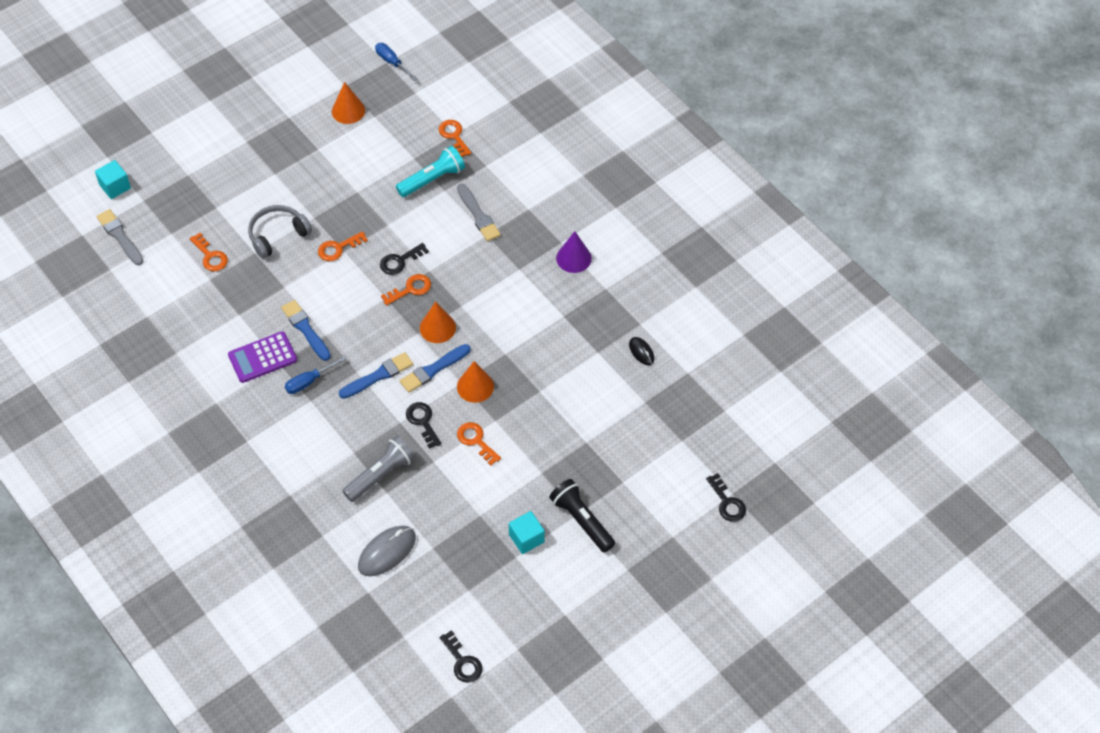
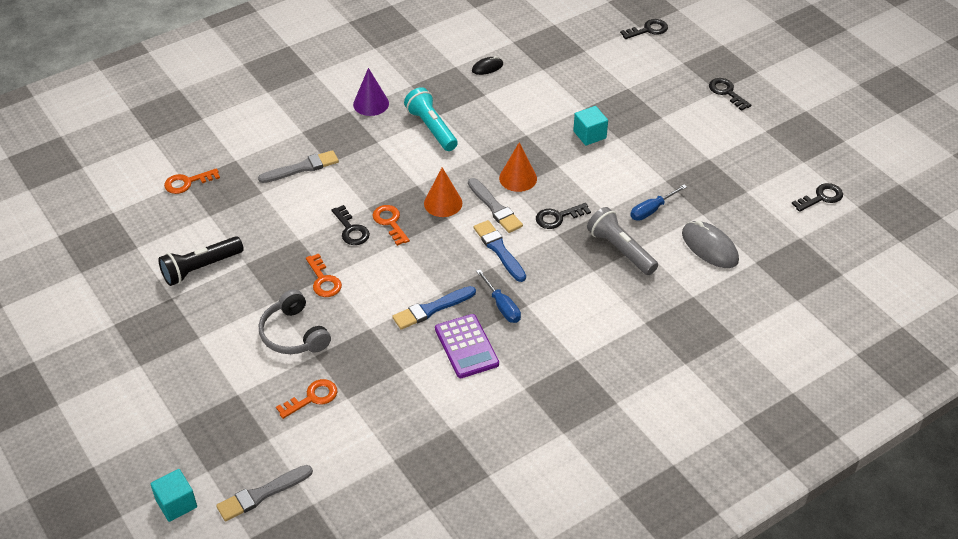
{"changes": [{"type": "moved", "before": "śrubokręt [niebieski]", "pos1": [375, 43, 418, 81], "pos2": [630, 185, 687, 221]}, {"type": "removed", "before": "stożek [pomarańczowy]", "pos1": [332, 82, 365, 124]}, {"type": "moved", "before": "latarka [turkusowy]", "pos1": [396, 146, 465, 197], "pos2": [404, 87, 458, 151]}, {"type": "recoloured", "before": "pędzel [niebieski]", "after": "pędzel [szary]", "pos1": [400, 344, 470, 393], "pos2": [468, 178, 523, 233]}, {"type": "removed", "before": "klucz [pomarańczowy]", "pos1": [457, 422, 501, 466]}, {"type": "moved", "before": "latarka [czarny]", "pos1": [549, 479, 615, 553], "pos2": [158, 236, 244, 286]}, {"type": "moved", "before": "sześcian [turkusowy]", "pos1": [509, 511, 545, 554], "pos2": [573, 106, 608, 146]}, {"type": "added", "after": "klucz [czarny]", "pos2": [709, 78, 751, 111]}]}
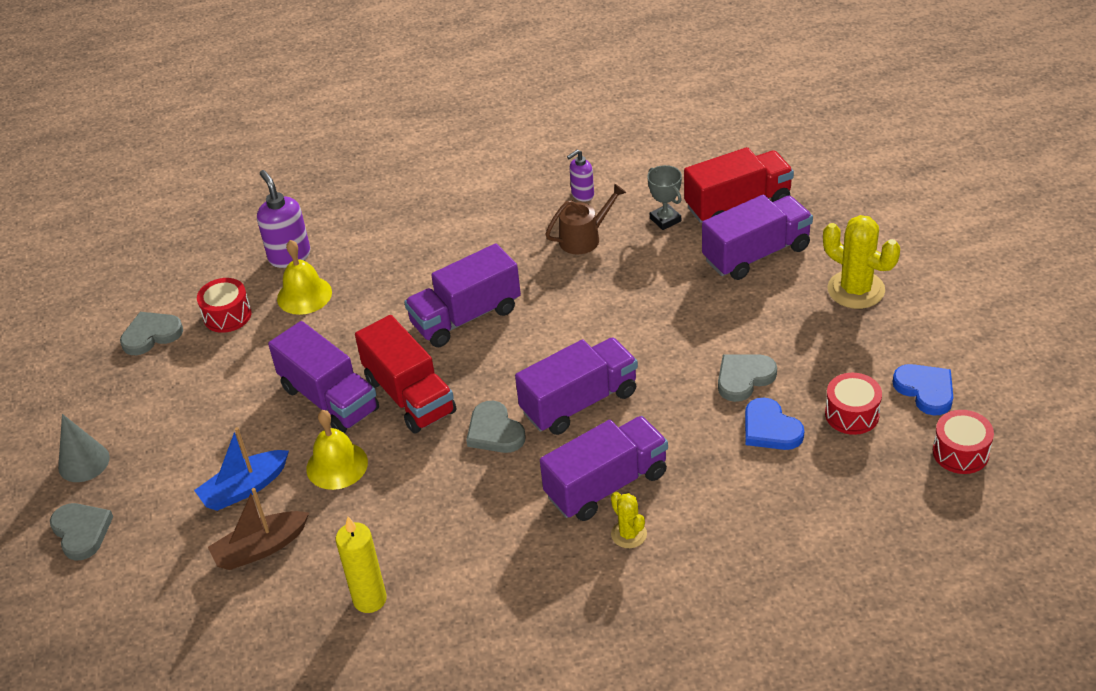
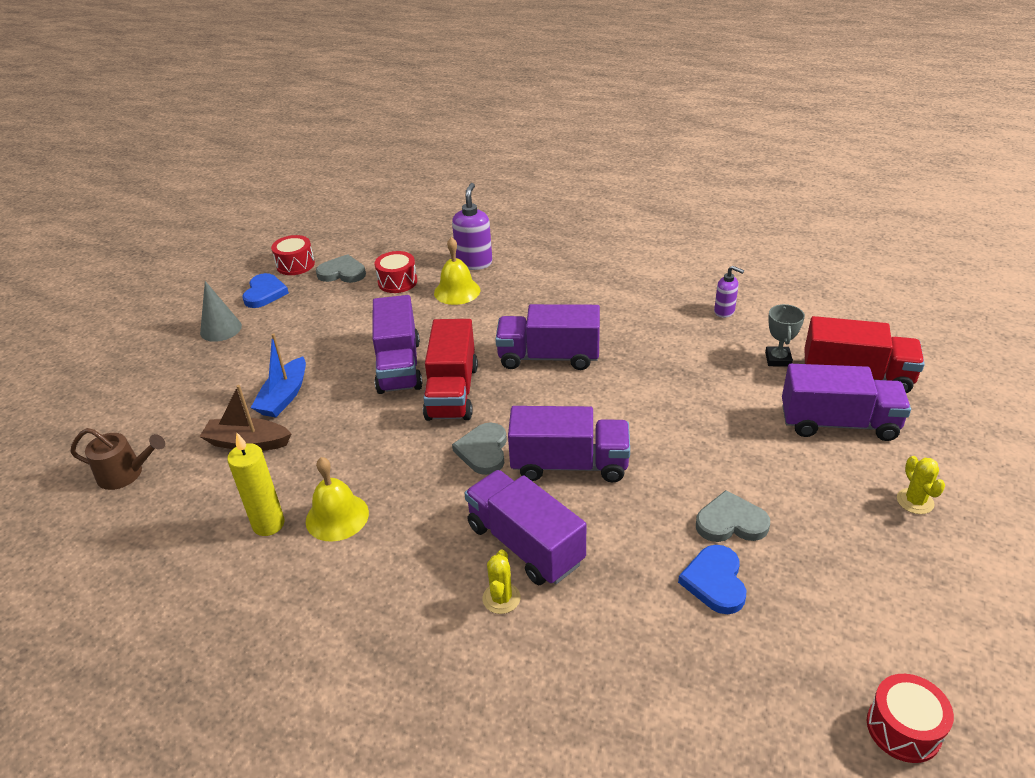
{"changes": [{"type": "turned", "before": "dozownik mydła [fioletowy]", "pos1": [567, 149, 594, 202], "pos2": [714, 266, 744, 318], "turn": -150}, {"type": "moved", "before": "konewka [brązowy]", "pos1": [545, 184, 626, 254], "pos2": [70, 428, 165, 490]}, {"type": "resized", "before": "kaktus [żółty]", "pos1": [823, 215, 900, 309], "pos2": [897, 456, 945, 514], "scale": 0.55}, {"type": "moved", "before": "serce [niebieski]", "pos1": [893, 364, 953, 416], "pos2": [242, 273, 289, 308]}, {"type": "moved", "before": "bęben [czerwony]", "pos1": [825, 373, 882, 435], "pos2": [271, 235, 315, 275]}, {"type": "moved", "before": "dzwonek [żółty]", "pos1": [306, 410, 368, 490], "pos2": [306, 457, 369, 542]}, {"type": "turned", "before": "ciężarówka [fioletowy]", "pos1": [540, 416, 668, 521], "pos2": [464, 470, 586, 585], "turn": -135}, {"type": "turned", "before": "łódka [niebieski]", "pos1": [194, 427, 289, 511], "pos2": [251, 333, 306, 417], "turn": -75}, {"type": "removed", "before": "serce [szary]", "pos1": [50, 503, 113, 560]}]}
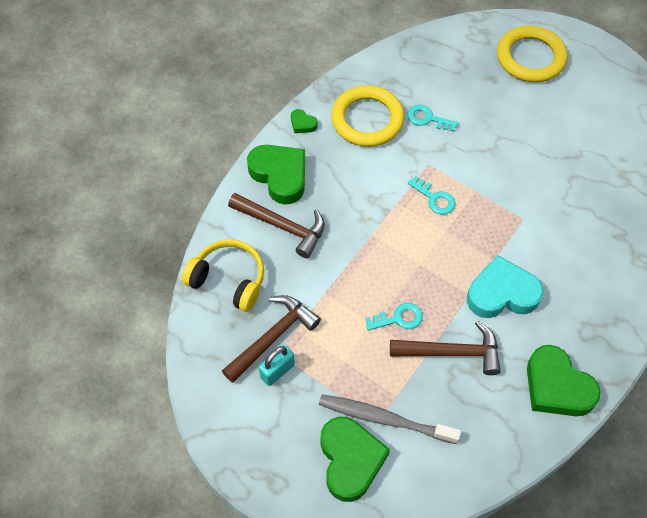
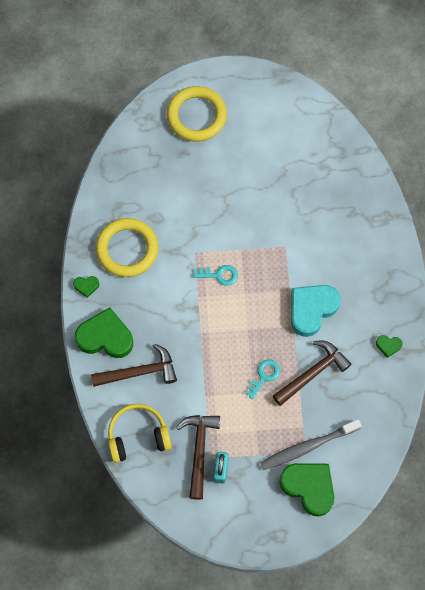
{"changes": [{"type": "removed", "before": "klucz [turkusowy]", "pos1": [407, 105, 458, 132]}, {"type": "resized", "before": "serce [zielony]", "pos1": [527, 345, 601, 416], "pos2": [376, 335, 403, 358], "scale": 0.45}]}
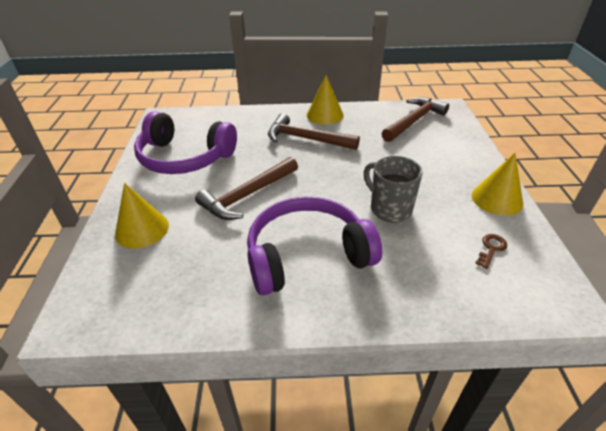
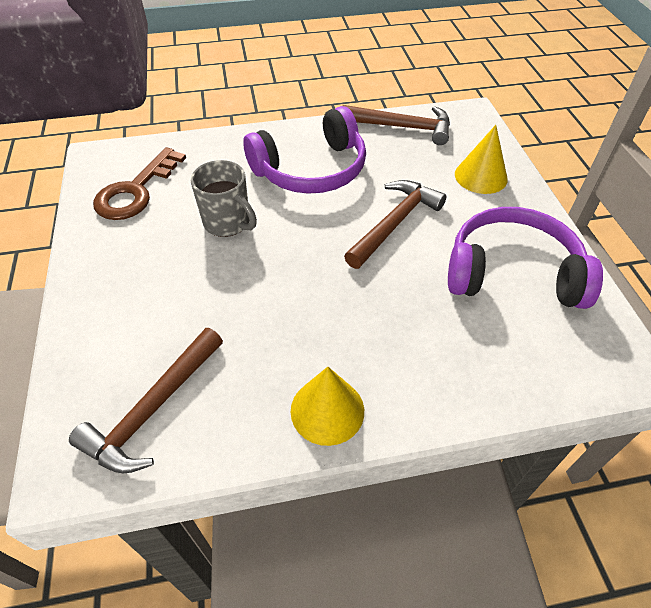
{"changes": [{"type": "moved", "before": "młotek [brązowy]", "pos1": [268, 113, 360, 150], "pos2": [342, 105, 450, 145]}, {"type": "removed", "before": "stożek [żółty]", "pos1": [471, 153, 523, 216]}, {"type": "resized", "before": "klucz [brązowy]", "pos1": [475, 234, 507, 269], "pos2": [93, 147, 186, 220], "scale": 2.32}]}
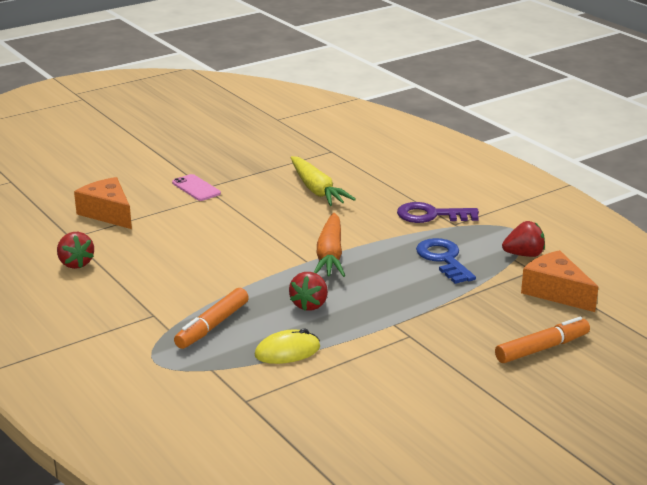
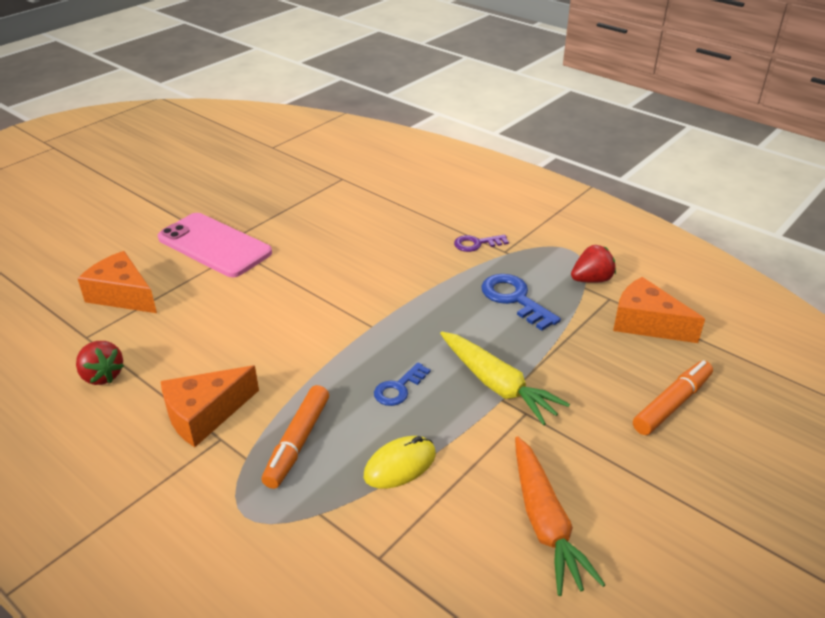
{"changes": [{"type": "moved", "before": "marchewka [żółty]", "pos1": [290, 156, 356, 206], "pos2": [440, 331, 570, 425]}, {"type": "resized", "before": "telefon [różowy]", "pos1": [172, 174, 221, 201], "pos2": [158, 213, 272, 277], "scale": 1.93}, {"type": "resized", "before": "klucz [fioletowy]", "pos1": [397, 202, 479, 223], "pos2": [454, 234, 509, 252], "scale": 0.64}, {"type": "moved", "before": "marchewka [pomarańczowy]", "pos1": [313, 213, 345, 277], "pos2": [515, 436, 606, 596]}, {"type": "replaced", "before": "truskawka [czerwony]", "after": "klucz [niebieski]", "pos1": [289, 272, 328, 311], "pos2": [374, 362, 431, 406]}, {"type": "added", "after": "ser [pomarańczowy]", "pos2": [161, 365, 259, 447]}]}
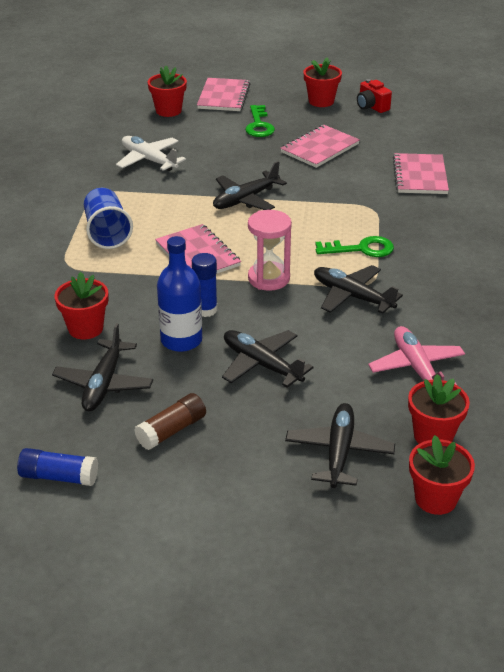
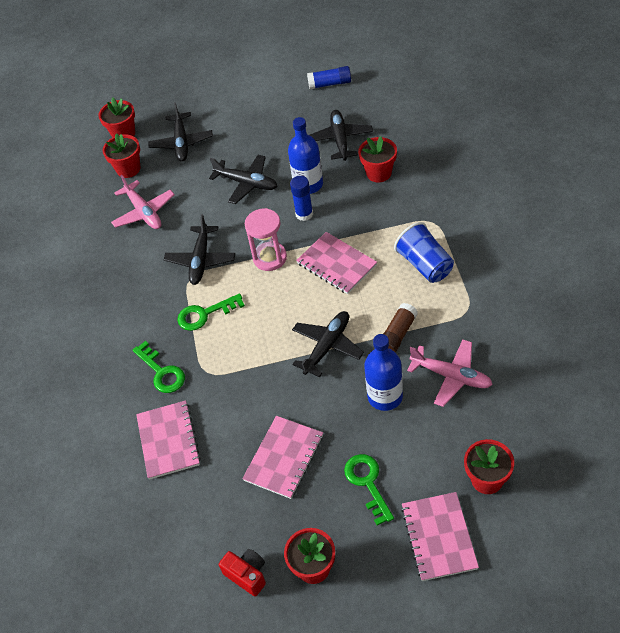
{"changes": [{"type": "recoloured", "before": "samolot [biały]", "after": "samolot [różowy]", "pos1": [116, 136, 186, 171], "pos2": [407, 340, 493, 407]}, {"type": "turned", "before": "samolot [czarny]", "pos1": [314, 265, 403, 314], "pos2": [164, 214, 235, 285], "turn": 75}, {"type": "moved", "before": "klej w sztyfcie [brązowy]", "pos1": [135, 393, 206, 450], "pos2": [383, 303, 418, 353]}, {"type": "added", "after": "butelka [niebieski]", "pos2": [364, 334, 403, 411]}, {"type": "added", "after": "klucz [zielony]", "pos2": [133, 341, 185, 393]}]}
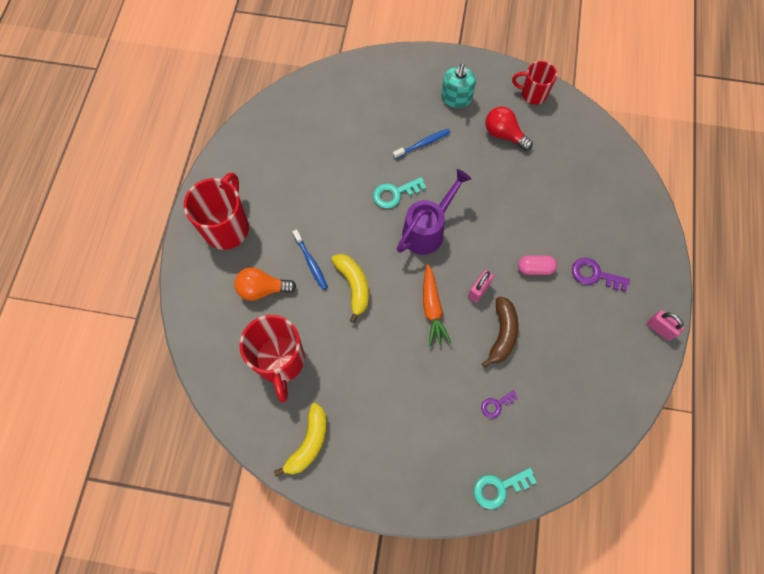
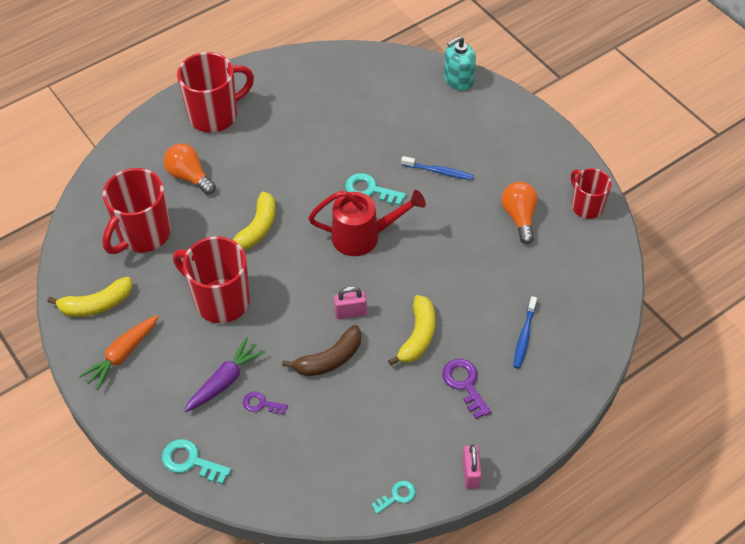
{"changes": [{"type": "moved", "before": "dozownik mydła [turkusowy]", "pos1": [441, 64, 476, 108], "pos2": [444, 36, 476, 91]}, {"type": "recoloured", "before": "żarówka [czerwony]", "after": "żarówka [pomarańczowy]", "pos1": [485, 107, 533, 151], "pos2": [501, 182, 538, 244]}, {"type": "recoloured", "before": "konewka [fioletowy]", "after": "konewka [czerwony]", "pos1": [396, 169, 471, 255], "pos2": [308, 190, 426, 256]}, {"type": "moved", "before": "szczoteczka do zębów [niebieski]", "pos1": [293, 230, 328, 290], "pos2": [513, 296, 537, 369]}, {"type": "replaced", "before": "kapsułka [różowy]", "after": "banan [żółty]", "pos1": [518, 255, 557, 275], "pos2": [388, 295, 435, 366]}, {"type": "moved", "before": "marchewka [pomarańczowy]", "pos1": [423, 264, 451, 347], "pos2": [79, 315, 159, 390]}, {"type": "added", "after": "kubek [czerwony]", "pos2": [173, 236, 250, 323]}, {"type": "added", "after": "marchewka [fioletowy]", "pos2": [184, 337, 265, 412]}, {"type": "added", "after": "klucz [turkusowy]", "pos2": [371, 481, 416, 514]}]}
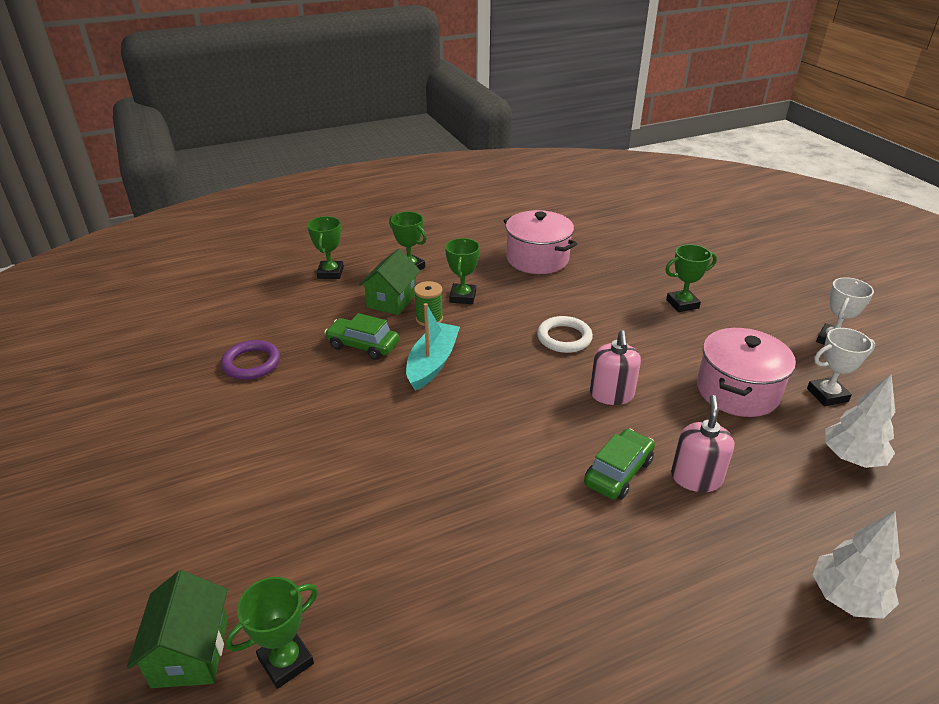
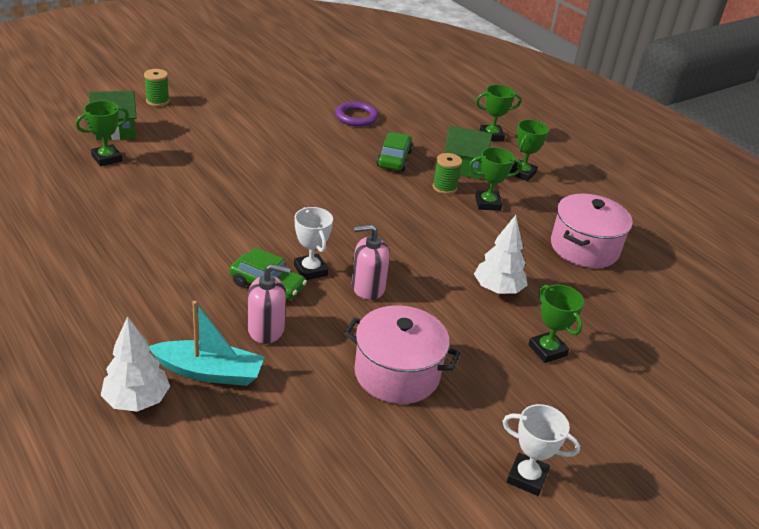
{"changes": [{"type": "moved", "before": "łódka [turkusowy]", "pos1": [406, 303, 460, 391], "pos2": [149, 301, 264, 386]}, {"type": "removed", "before": "pierścień [biały]", "pos1": [537, 316, 593, 353]}, {"type": "moved", "before": "puchar [biały]", "pos1": [807, 328, 875, 406], "pos2": [294, 207, 333, 280]}, {"type": "moved", "before": "drzewko [biały]", "pos1": [825, 374, 895, 468], "pos2": [474, 215, 527, 294]}, {"type": "turned", "before": "puchar [zielony]", "pos1": [225, 577, 318, 689], "pos2": [76, 101, 129, 166], "turn": -75}, {"type": "added", "after": "szpulka [zielony]", "pos2": [144, 69, 170, 106]}]}
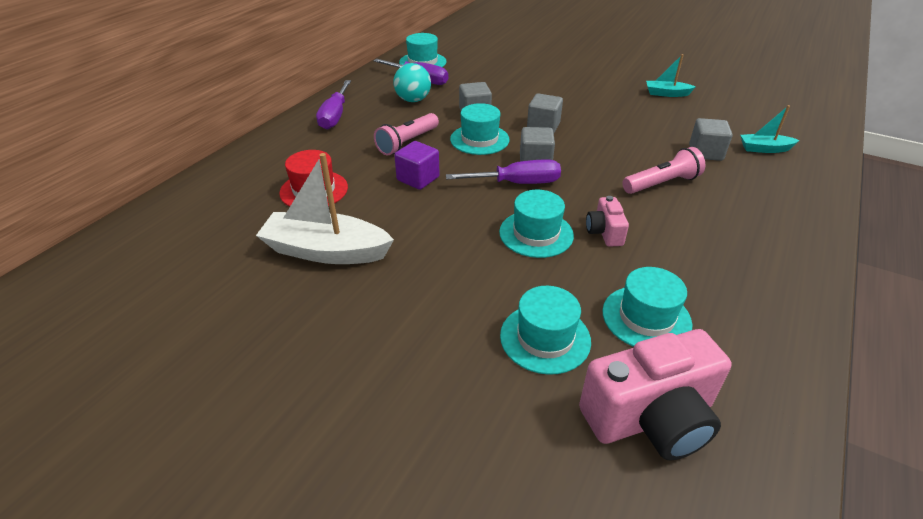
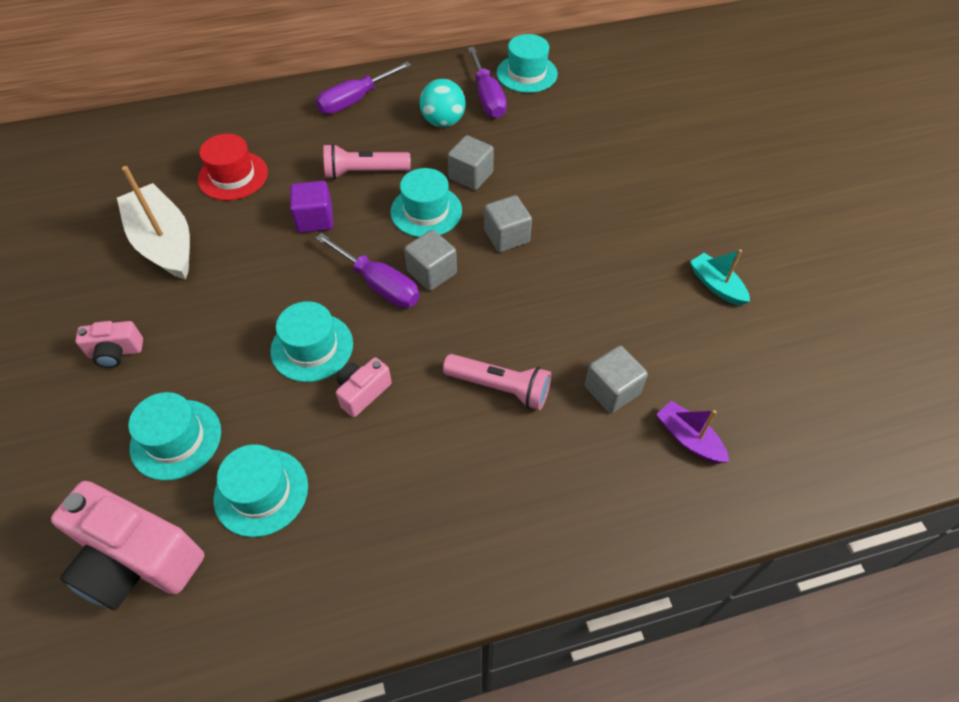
{"changes": [{"type": "recoloured", "before": "łódka [turkusowy]", "after": "łódka [fioletowy]", "pos1": [740, 105, 799, 153], "pos2": [656, 401, 729, 463]}, {"type": "added", "after": "aparat fotograficzny [różowy]", "pos2": [75, 321, 143, 368]}]}
